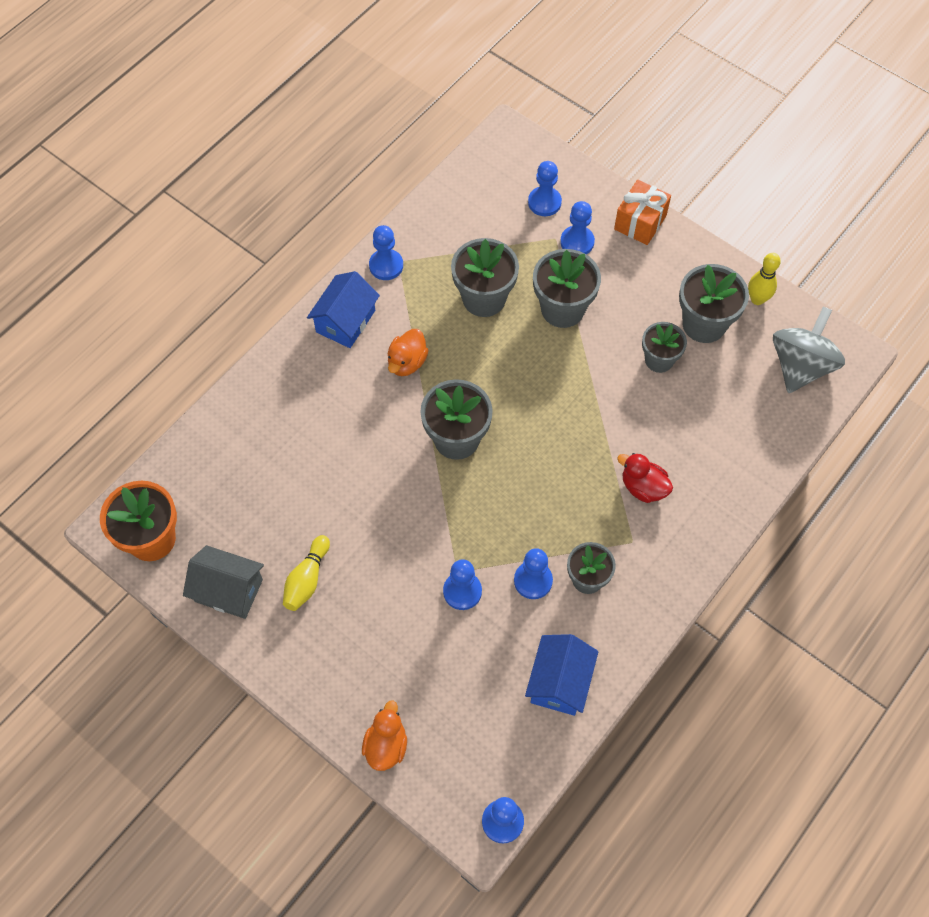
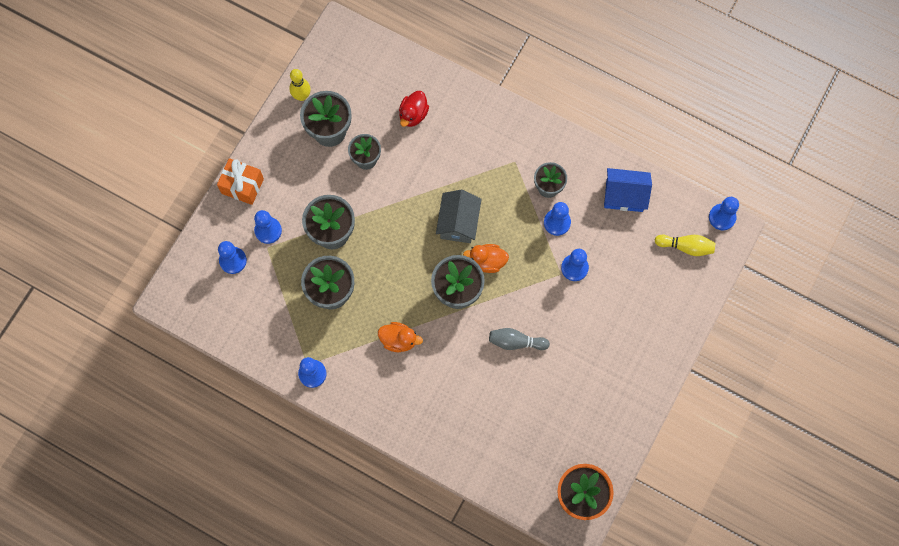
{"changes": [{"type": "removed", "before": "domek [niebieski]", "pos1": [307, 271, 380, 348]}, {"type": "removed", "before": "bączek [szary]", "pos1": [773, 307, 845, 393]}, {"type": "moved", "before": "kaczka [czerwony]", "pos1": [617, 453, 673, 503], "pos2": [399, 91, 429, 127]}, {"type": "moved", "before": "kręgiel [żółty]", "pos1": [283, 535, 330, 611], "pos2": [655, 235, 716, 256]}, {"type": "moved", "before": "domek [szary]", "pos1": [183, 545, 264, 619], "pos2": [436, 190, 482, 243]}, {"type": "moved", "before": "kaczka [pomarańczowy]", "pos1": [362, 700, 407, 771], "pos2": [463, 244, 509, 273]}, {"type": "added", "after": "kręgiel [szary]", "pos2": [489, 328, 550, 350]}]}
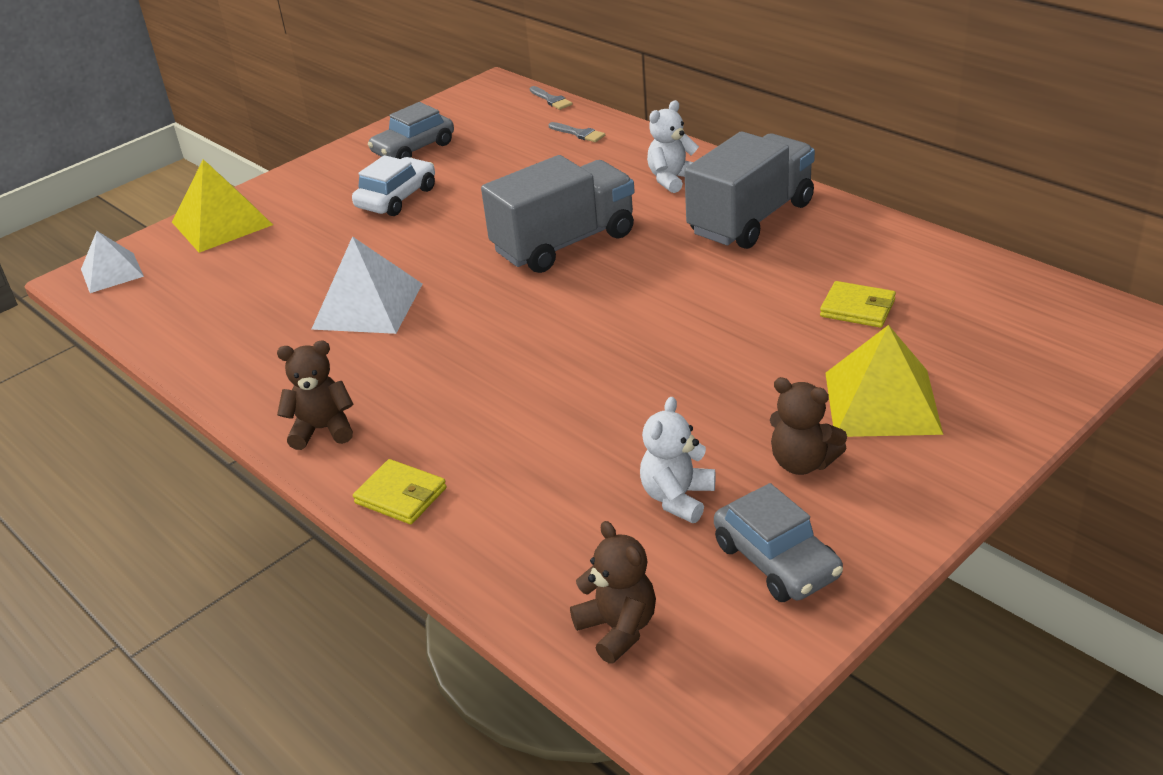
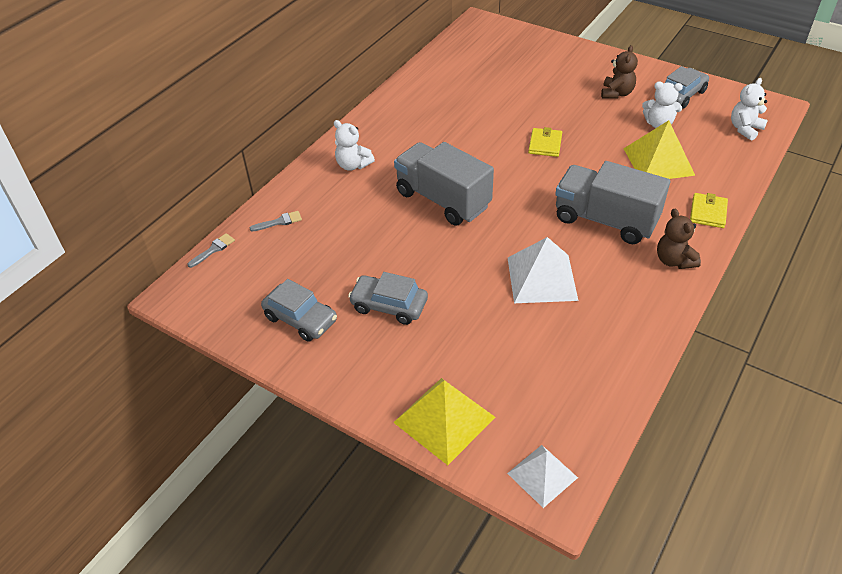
{"changes": [{"type": "turned", "before": "pędzel [szary]", "pos1": [548, 122, 605, 142], "pos2": [250, 211, 302, 231], "turn": 45}, {"type": "moved", "before": "ciężarówka [szary]", "pos1": [684, 132, 815, 249], "pos2": [555, 161, 670, 244]}, {"type": "recoloured", "before": "samochód [biały]", "after": "samochód [szary]", "pos1": [352, 155, 435, 216], "pos2": [348, 272, 428, 325]}, {"type": "moved", "before": "portfel [żółty]", "pos1": [820, 281, 896, 328], "pos2": [528, 127, 562, 157]}, {"type": "moved", "before": "piramida [żółty]", "pos1": [825, 325, 943, 437], "pos2": [623, 120, 695, 179]}, {"type": "recoloured", "before": "miś [brązowy]", "after": "miś [biały]", "pos1": [570, 521, 656, 664], "pos2": [731, 78, 768, 141]}]}
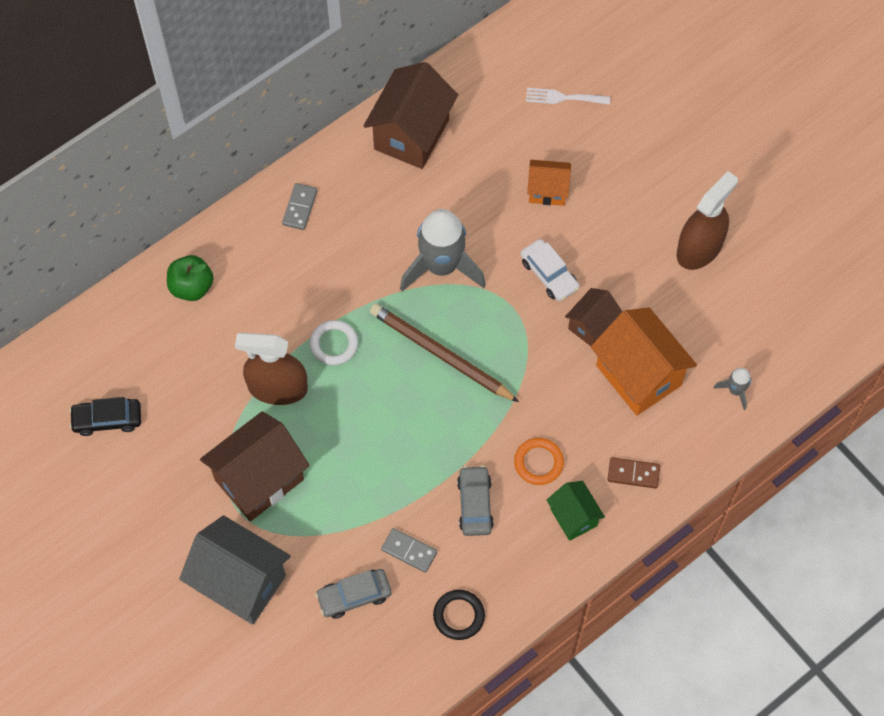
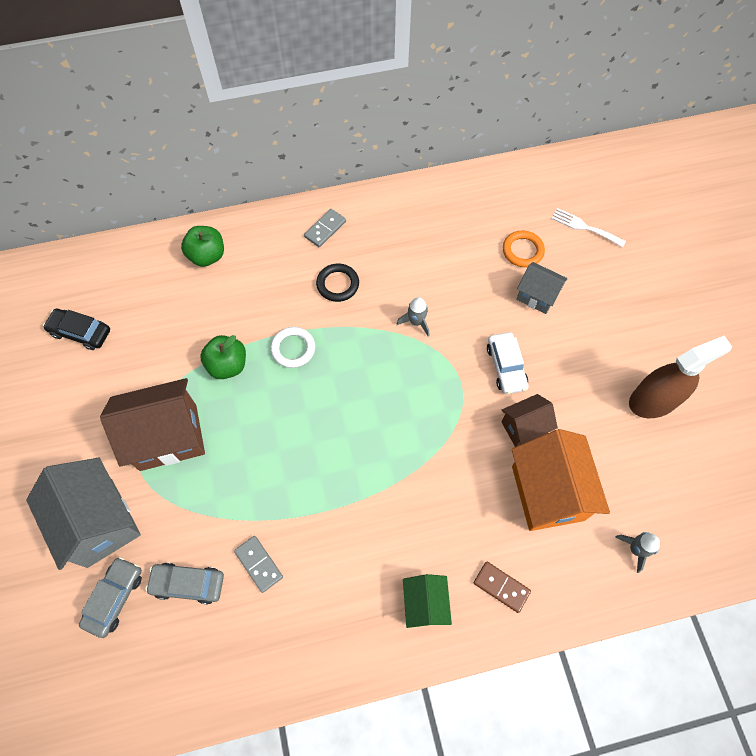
{"changes": [{"type": "removed", "before": "domek [brązowy]", "pos1": [364, 62, 458, 169]}, {"type": "recoloured", "before": "domek [pomarańczowy]", "after": "domek [szary]", "pos1": [527, 160, 571, 206], "pos2": [516, 262, 568, 314]}, {"type": "resized", "before": "rakieta [szary]", "pos1": [400, 209, 486, 292], "pos2": [397, 297, 429, 337], "scale": 0.44}, {"type": "removed", "before": "ołówek [brązowy]", "pos1": [370, 304, 519, 402]}, {"type": "replaced", "before": "spryskiwacz [brązowy]", "after": "jabłko [zielony]", "pos1": [235, 333, 308, 405], "pos2": [200, 335, 246, 379]}, {"type": "moved", "before": "pierścień [pomarańczowy]", "pos1": [514, 438, 564, 485], "pos2": [503, 230, 545, 267]}, {"type": "moved", "before": "samochód [szary]", "pos1": [457, 465, 494, 536], "pos2": [79, 557, 142, 638]}, {"type": "moved", "before": "pierścień [czarny]", "pos1": [433, 590, 485, 640], "pos2": [316, 263, 359, 302]}]}
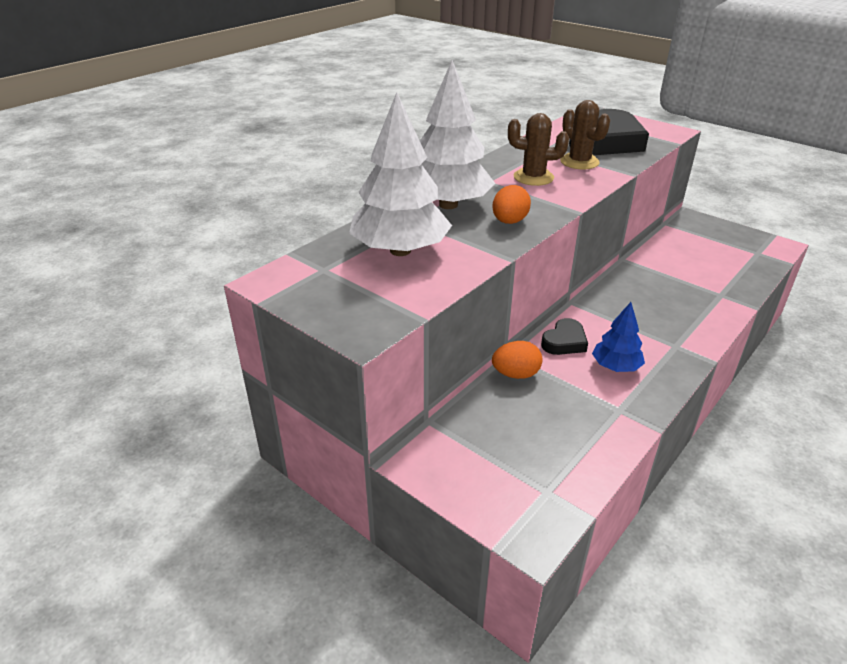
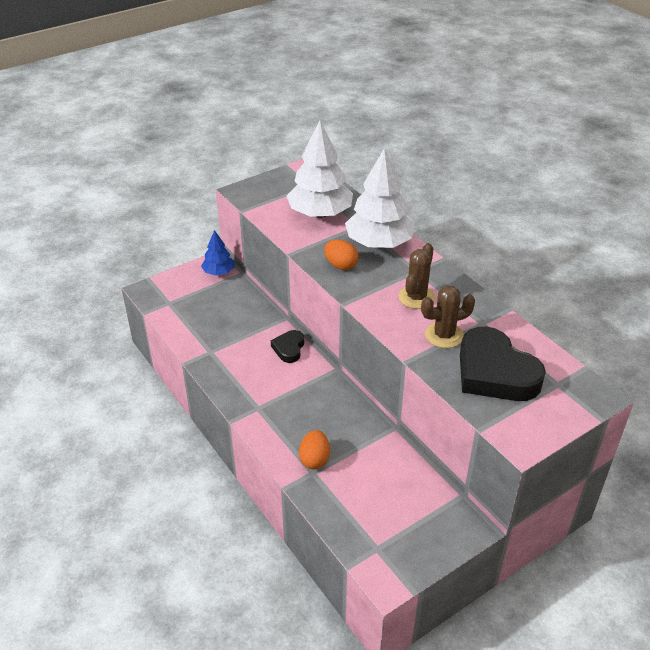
{"changes": [{"type": "moved", "before": "drzewko [niebieski]", "pos1": [592, 302, 645, 372], "pos2": [201, 230, 234, 276]}, {"type": "turned", "before": "serce [czarny]", "pos1": [541, 318, 588, 355], "pos2": [271, 330, 304, 363], "turn": 45}, {"type": "moved", "before": "jajko [pomarańczowy]", "pos1": [492, 341, 543, 379], "pos2": [299, 430, 330, 469]}]}
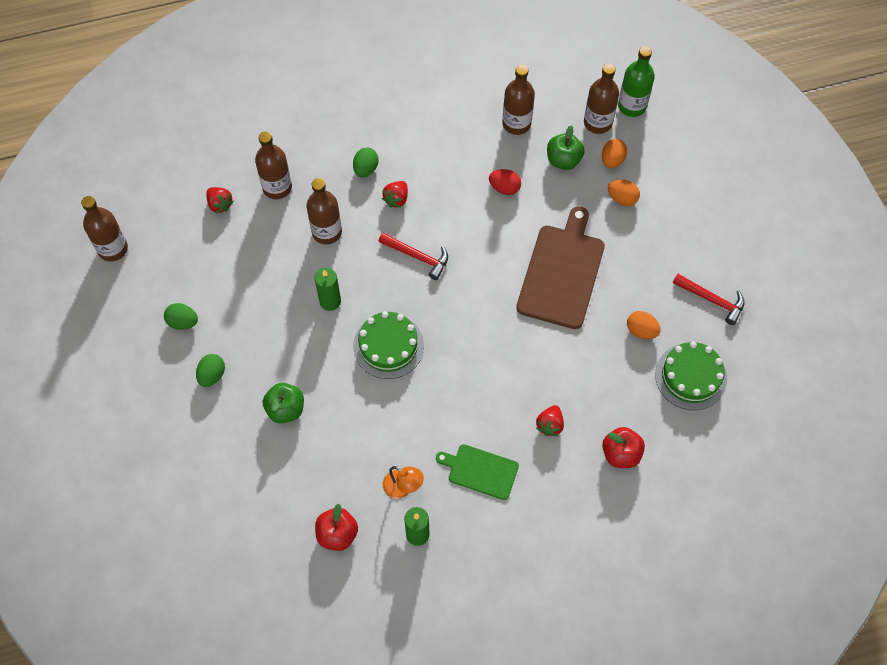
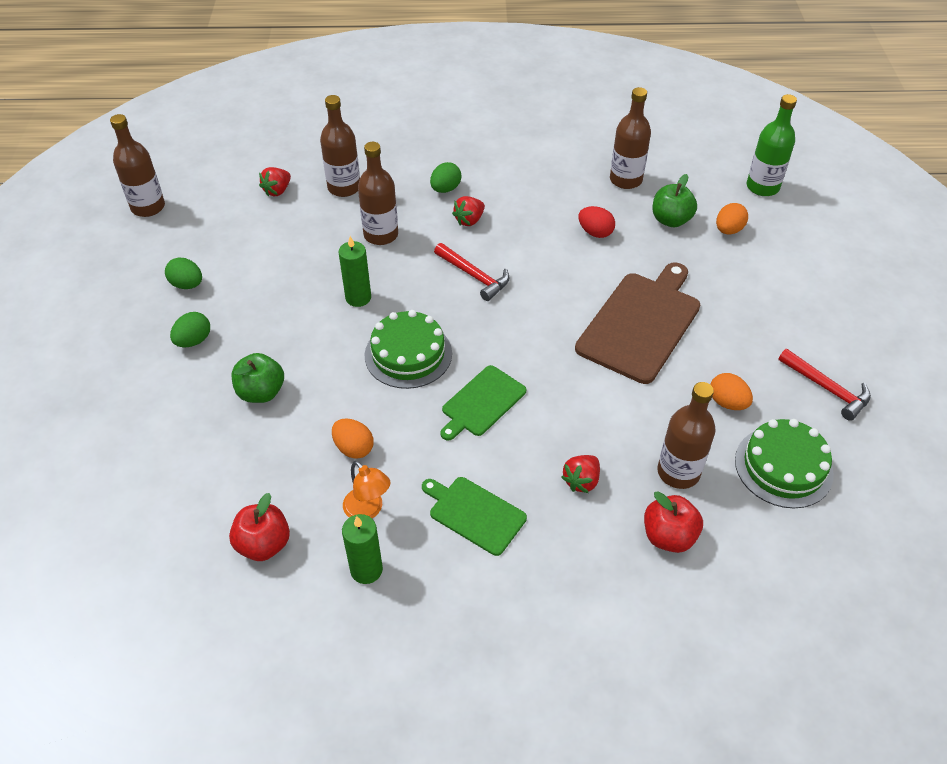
{"changes": [{"type": "moved", "before": "butelka [brązowy]", "pos1": [584, 64, 619, 134], "pos2": [657, 382, 716, 489]}, {"type": "moved", "before": "jajko [pomarańczowy]", "pos1": [608, 179, 640, 206], "pos2": [332, 418, 373, 459]}, {"type": "turned", "before": "truskawka [czerwony]", "pos1": [206, 187, 234, 214], "pos2": [259, 167, 291, 197], "turn": 60}, {"type": "added", "after": "deska do krojenia [zielony]", "pos2": [440, 365, 526, 441]}]}
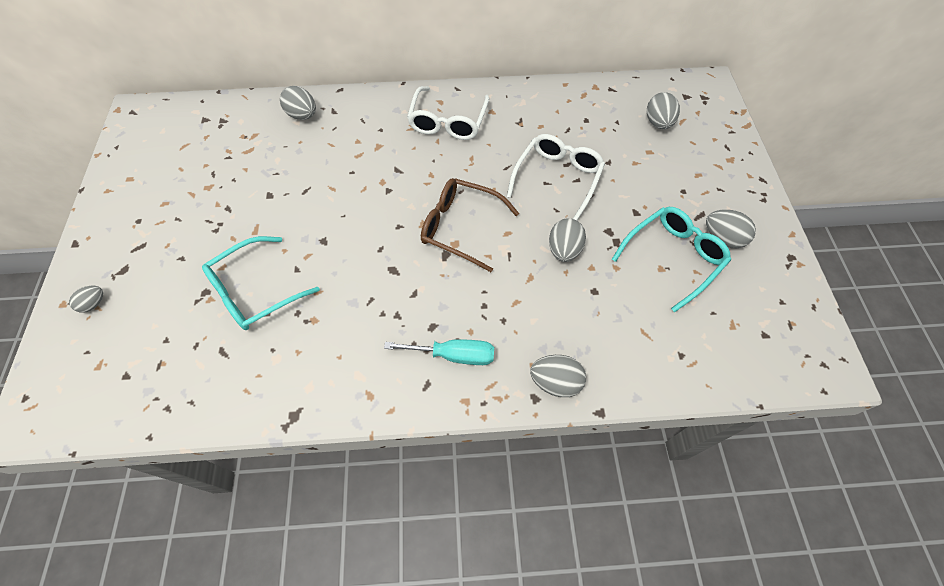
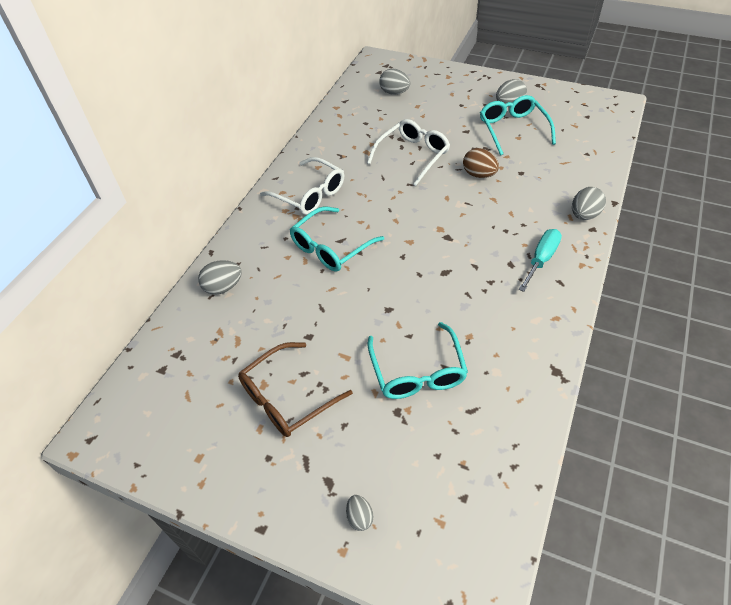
{"changes": [{"type": "turned", "before": "okulary [biały]", "pos1": [507, 134, 605, 220], "pos2": [367, 119, 450, 186], "turn": 75}, {"type": "moved", "before": "okulary [brązowy]", "pos1": [421, 178, 519, 272], "pos2": [238, 342, 353, 437]}, {"type": "recoloured", "before": "jajko [szary]", "after": "jajko [brązowy]", "pos1": [549, 218, 586, 262], "pos2": [463, 148, 499, 178]}, {"type": "added", "after": "okulary [turkusowy]", "pos2": [290, 206, 384, 272]}]}
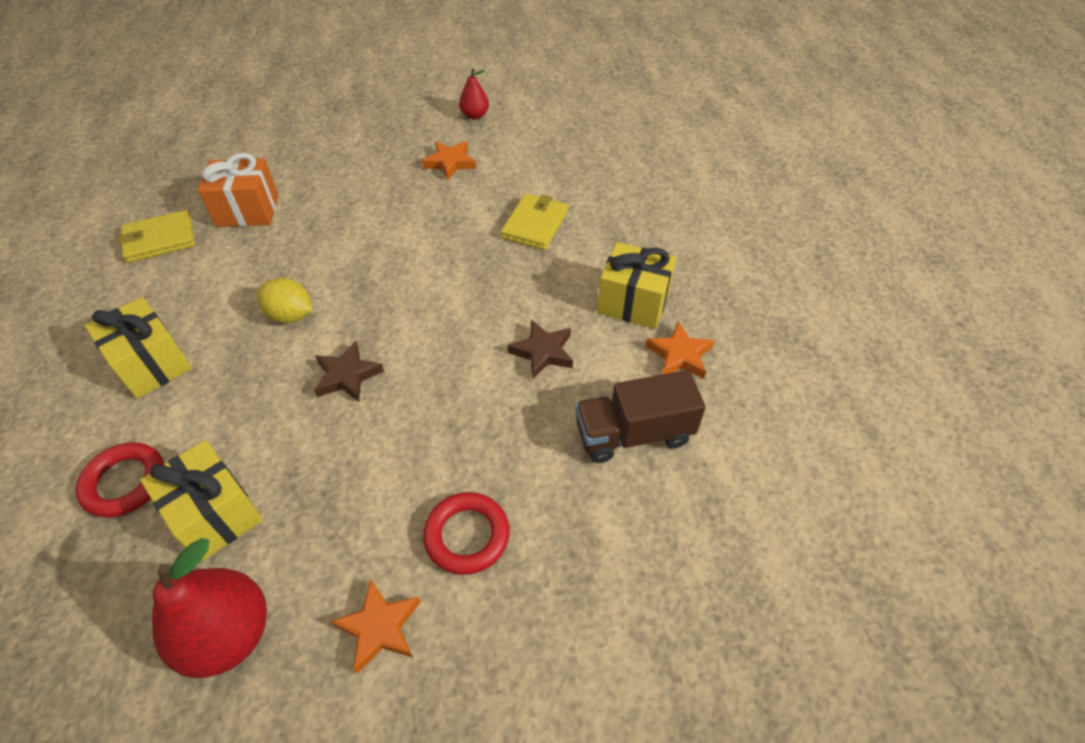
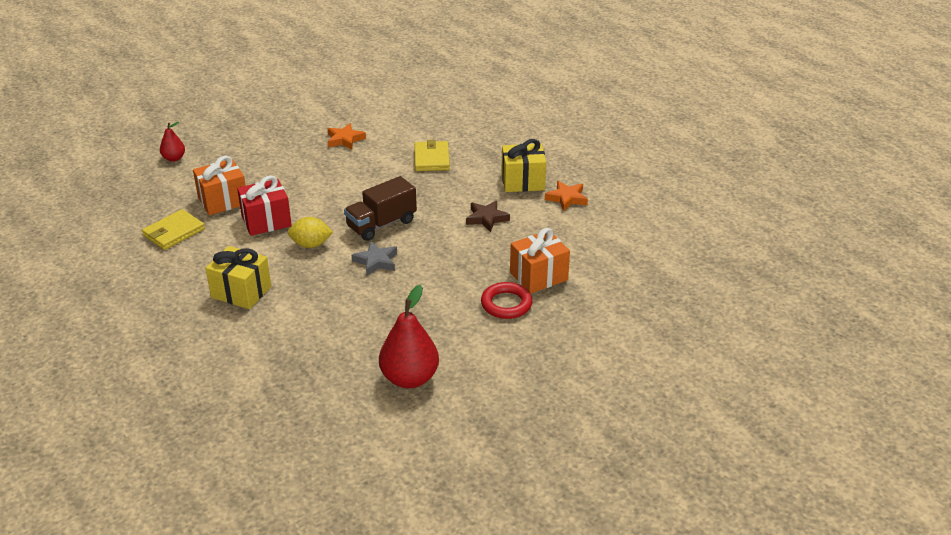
{"changes": [{"type": "moved", "before": "gruszka [czerwony]", "pos1": [459, 69, 489, 120], "pos2": [160, 122, 185, 162]}, {"type": "recoloured", "before": "gwiazda [brązowy]", "after": "gwiazda [szary]", "pos1": [314, 341, 384, 402], "pos2": [352, 242, 397, 276]}, {"type": "moved", "before": "ciężarówka [brązowy]", "pos1": [575, 370, 706, 463], "pos2": [344, 176, 417, 241]}, {"type": "removed", "before": "prezent [żółty]", "pos1": [140, 440, 263, 562]}, {"type": "removed", "before": "pierścień [czerwony]", "pos1": [76, 442, 164, 518]}, {"type": "removed", "before": "gwiazda [pomarańczowy]", "pos1": [330, 579, 421, 674]}, {"type": "added", "after": "prezent [czerwony]", "pos2": [237, 176, 292, 236]}, {"type": "added", "after": "prezent [pomarańczowy]", "pos2": [510, 228, 570, 294]}]}
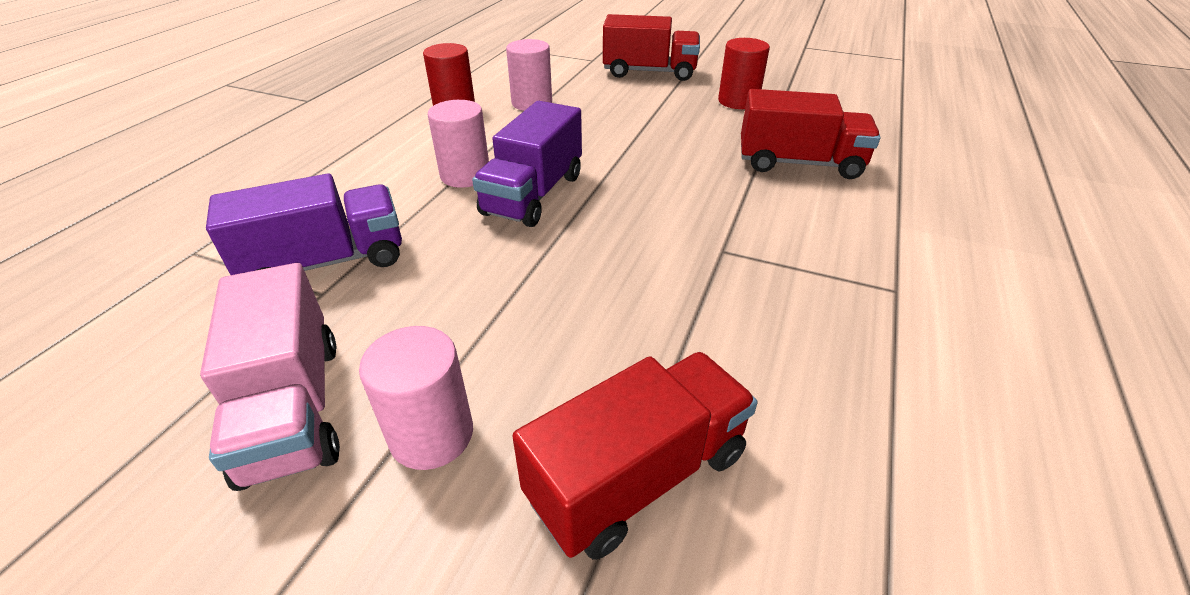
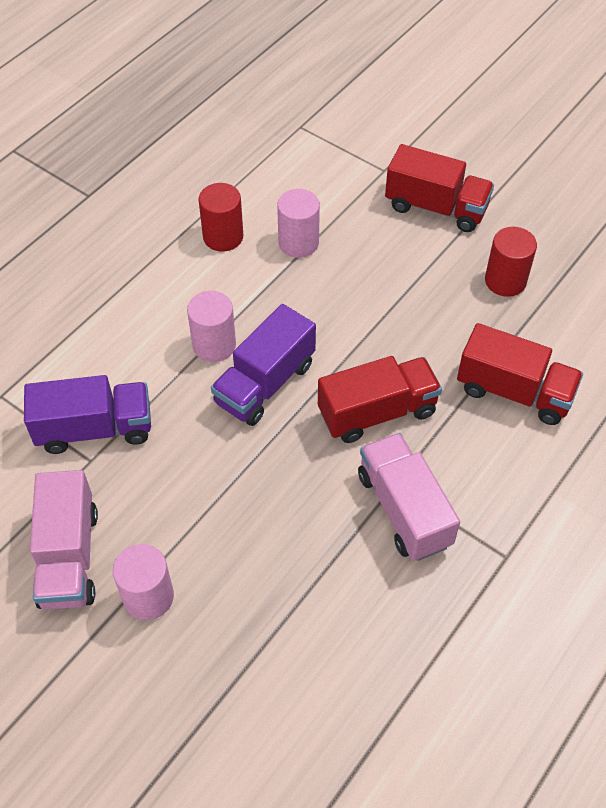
{"changes": [{"type": "moved", "before": "ciężarówka [czerwony]", "pos1": [512, 352, 758, 560], "pos2": [318, 356, 442, 443]}, {"type": "added", "after": "ciężarówka [różowy]", "pos2": [358, 433, 460, 561]}]}
